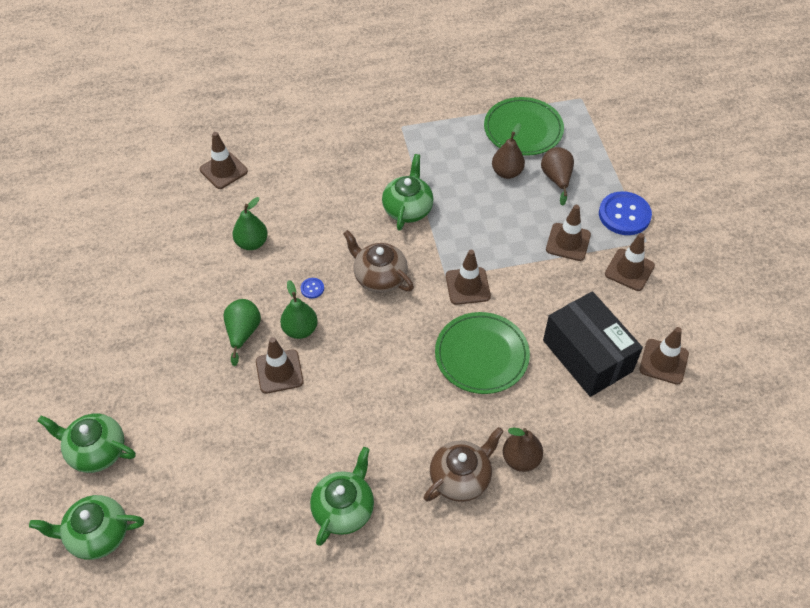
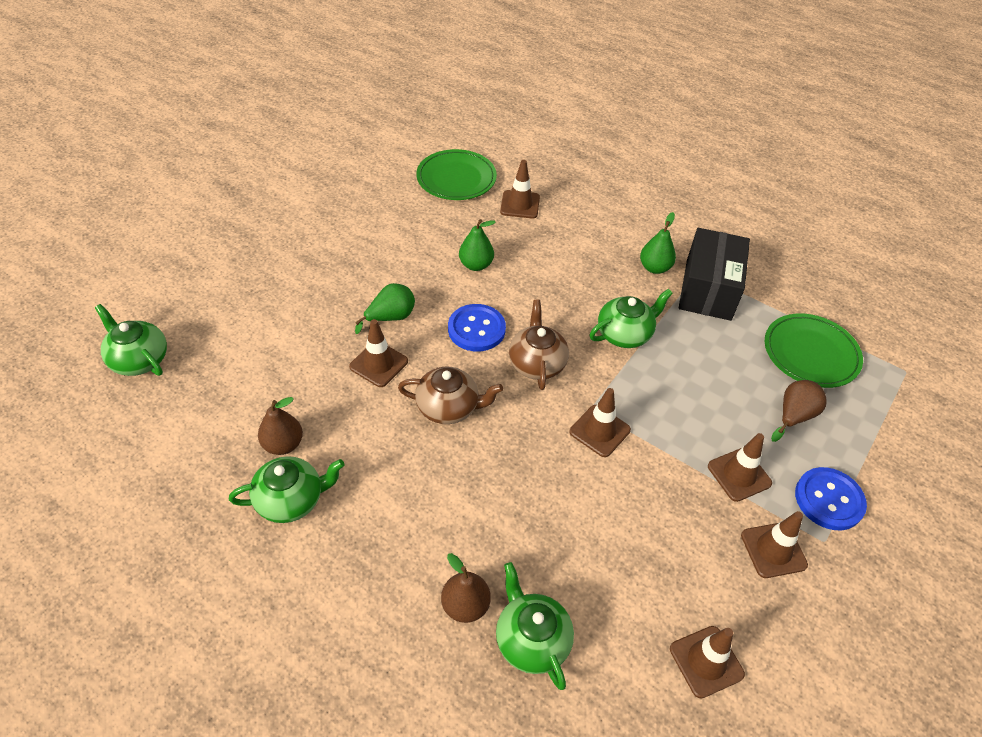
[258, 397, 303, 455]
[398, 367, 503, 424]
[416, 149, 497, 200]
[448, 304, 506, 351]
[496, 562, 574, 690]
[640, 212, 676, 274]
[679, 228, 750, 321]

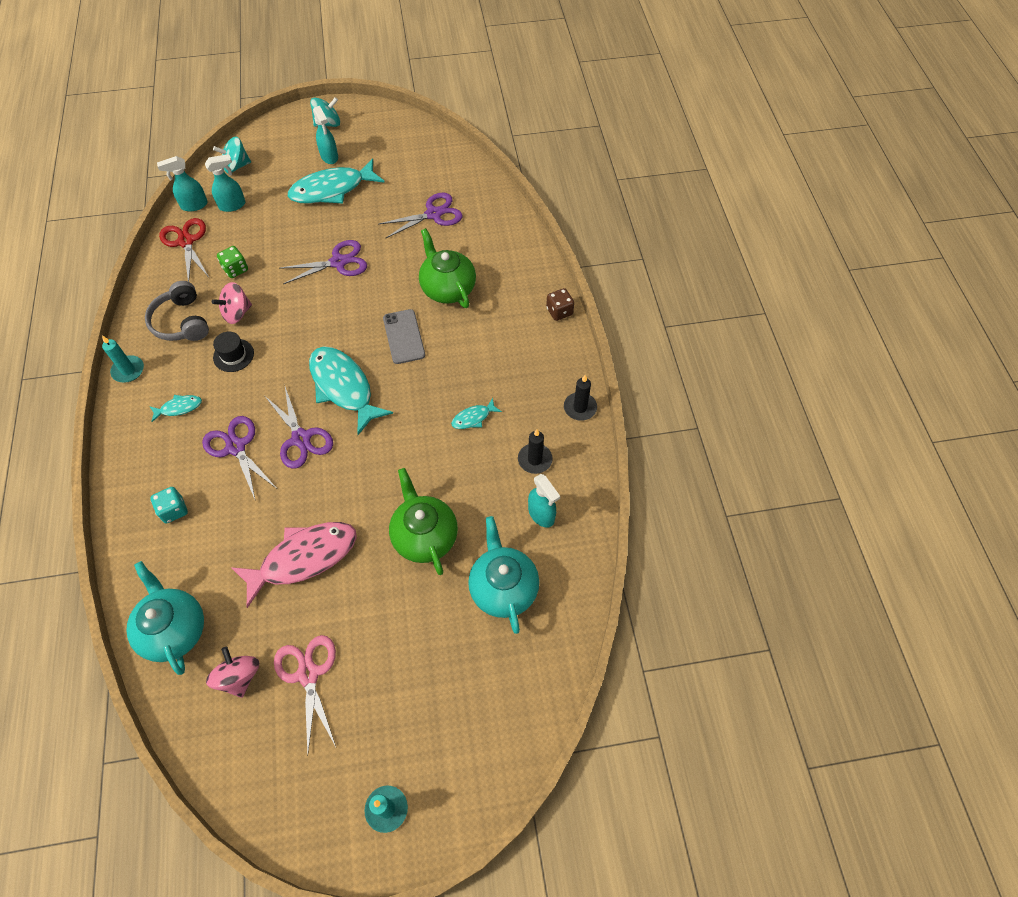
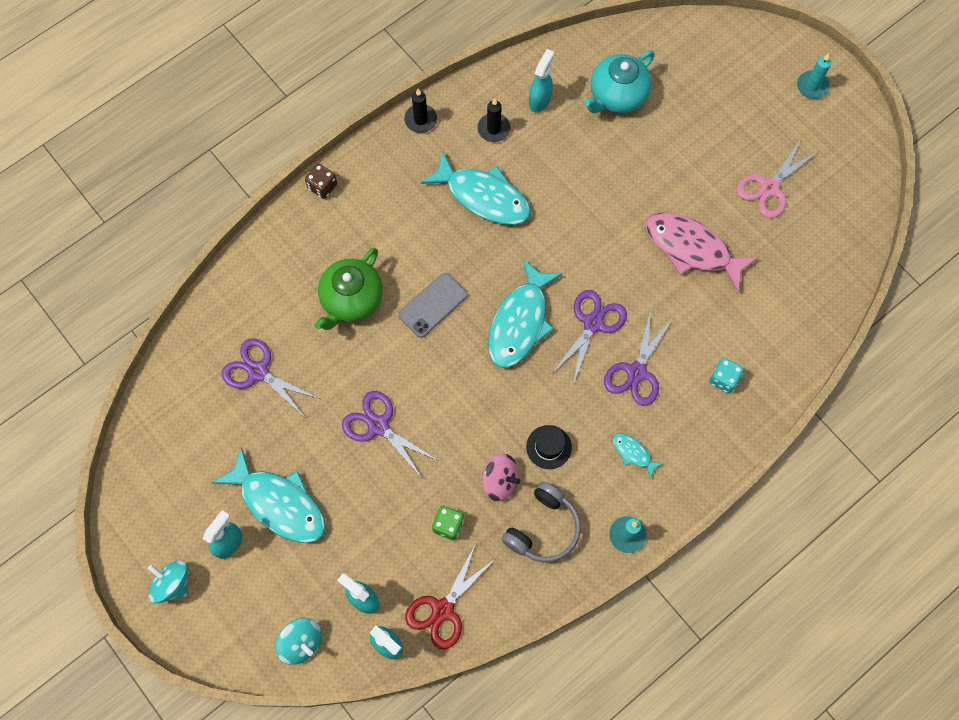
[421, 151, 531, 225]
[126, 561, 204, 675] (first image)
[206, 647, 259, 698] (first image)
[389, 468, 458, 575] (first image)

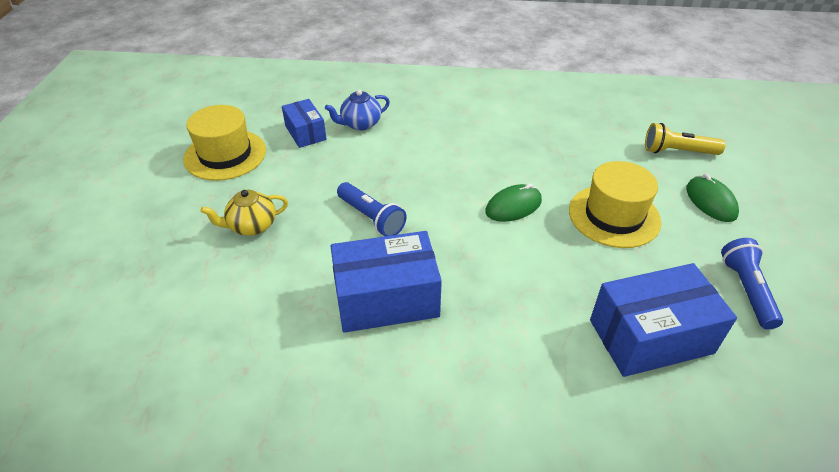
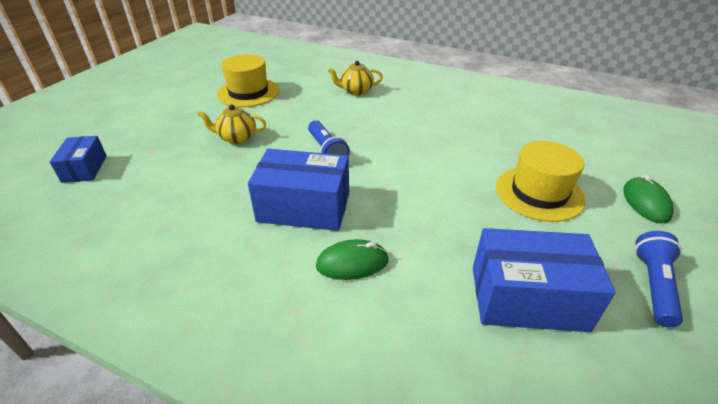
[50, 136, 107, 183]
[316, 239, 389, 280]
[328, 61, 383, 95]
[645, 123, 726, 155] (first image)

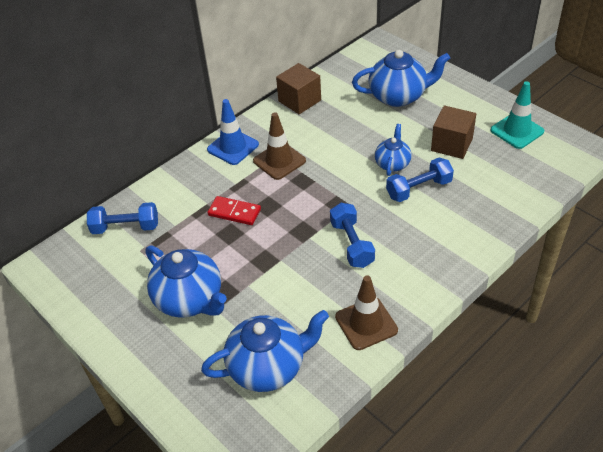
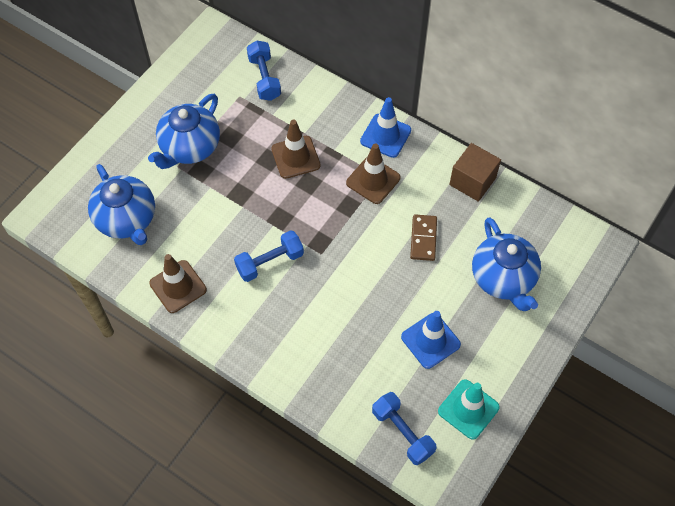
[271, 120, 321, 179]
[372, 392, 436, 465]
[401, 311, 461, 369]
[410, 214, 437, 261]
[375, 124, 412, 176] (first image)

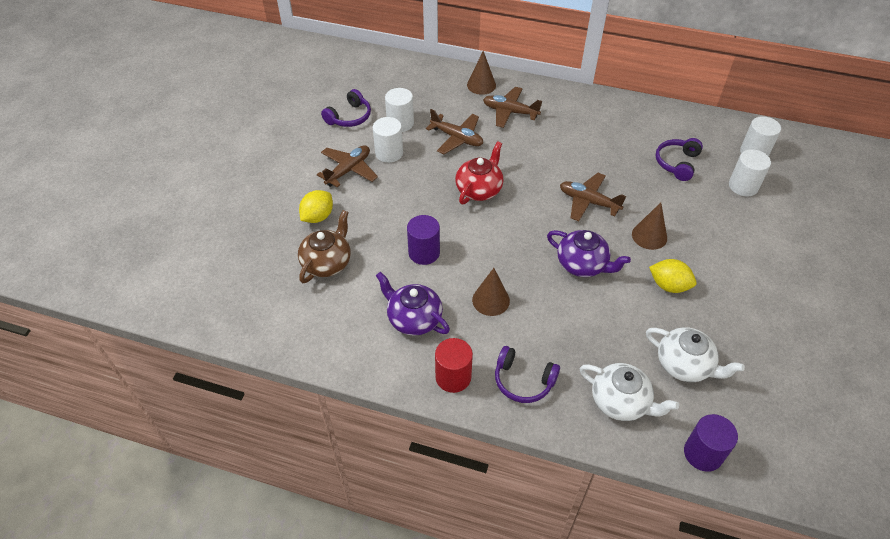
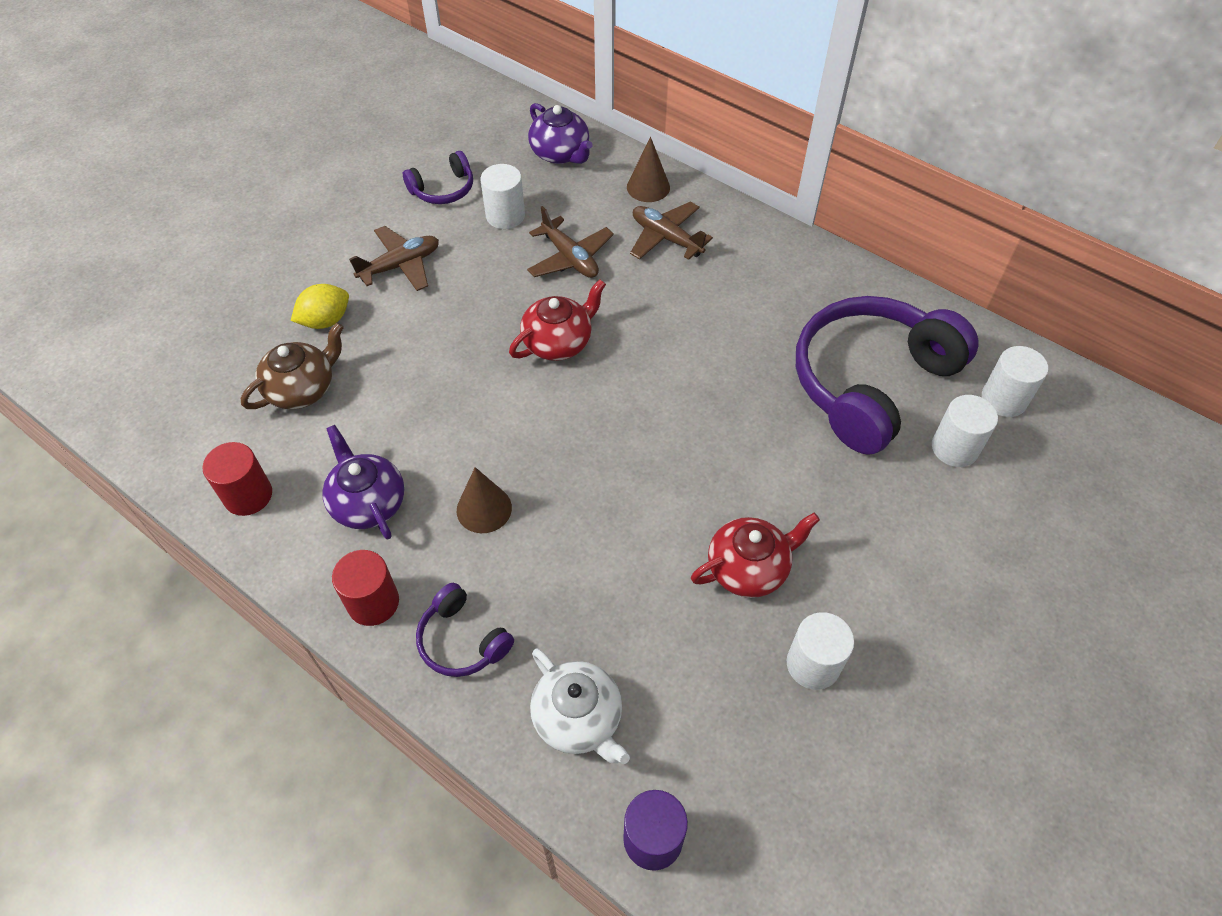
[202, 442, 272, 516]
[528, 103, 593, 164]
[691, 513, 820, 598]
[787, 612, 854, 690]
[796, 296, 979, 455]
[407, 215, 440, 265] (first image)
[560, 173, 626, 221] (first image)
[632, 202, 667, 250] (first image)
[646, 327, 745, 382] (first image)

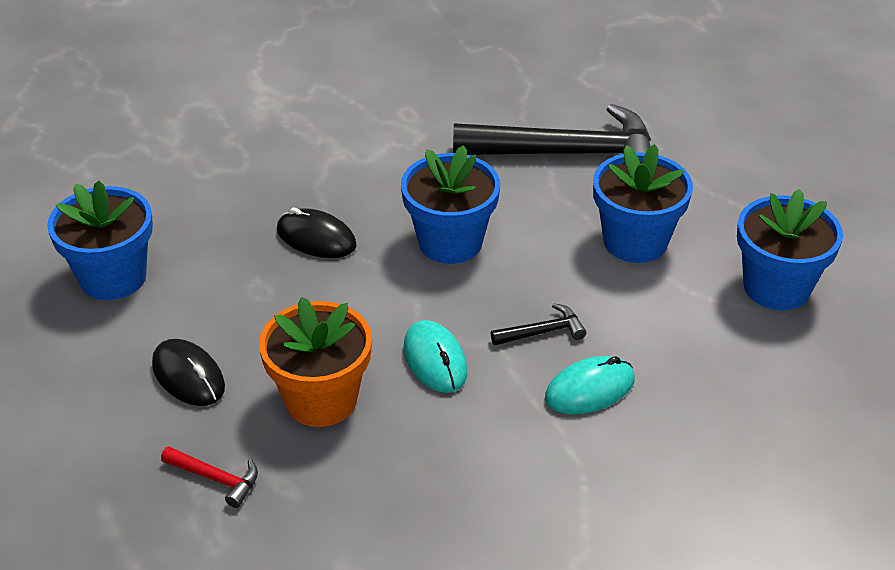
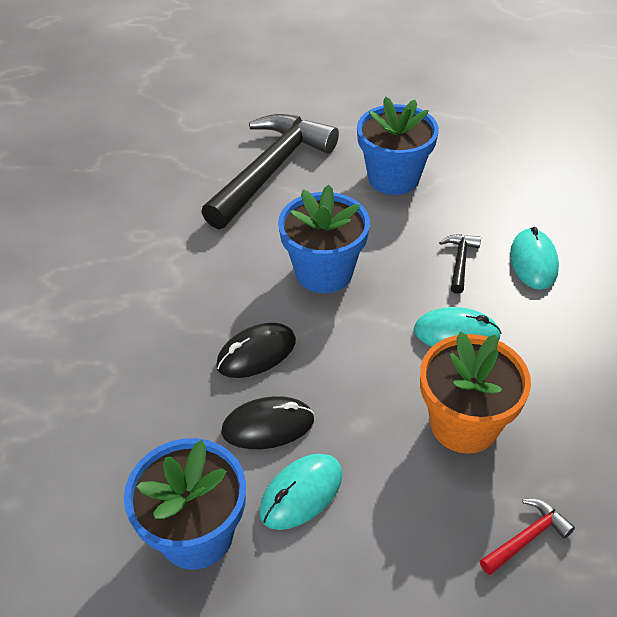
[221, 396, 314, 449]
[259, 454, 343, 530]
[737, 189, 843, 310] (first image)

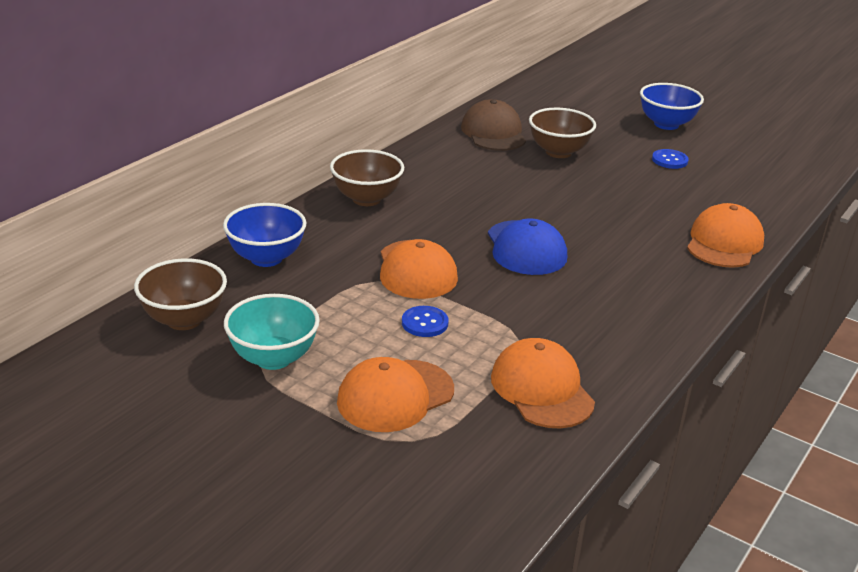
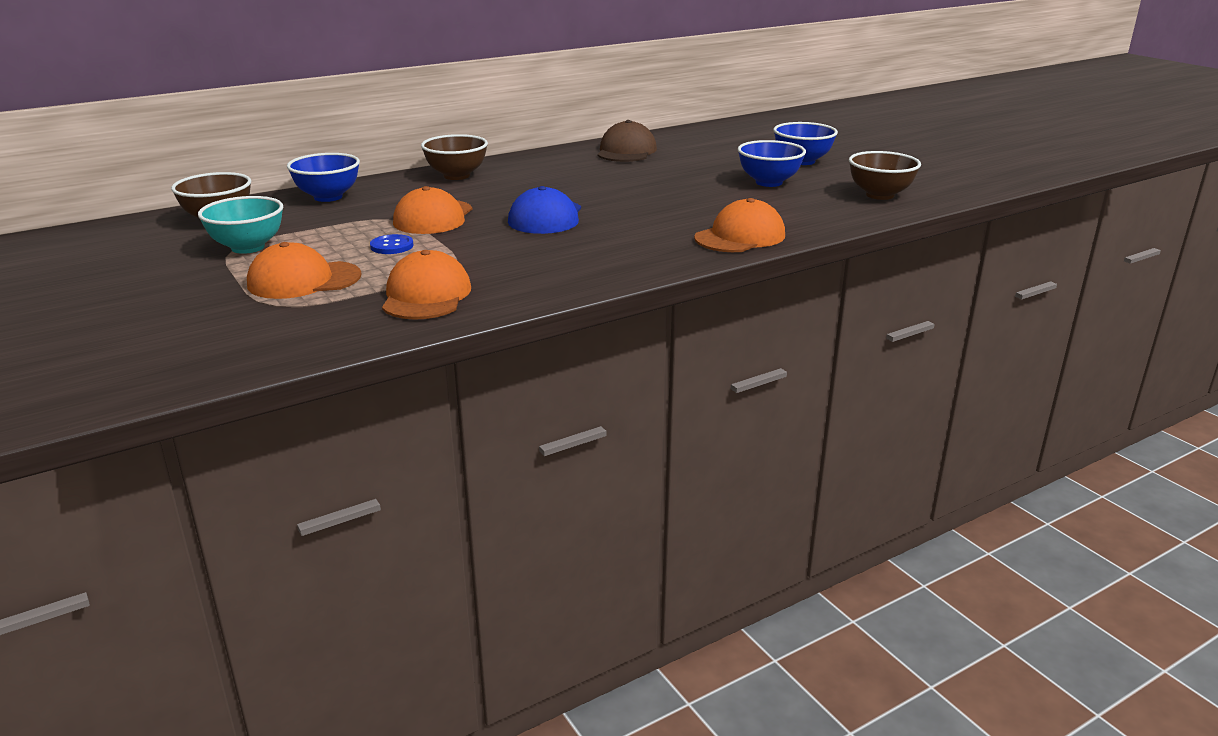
[738, 140, 806, 187]
[849, 151, 921, 200]

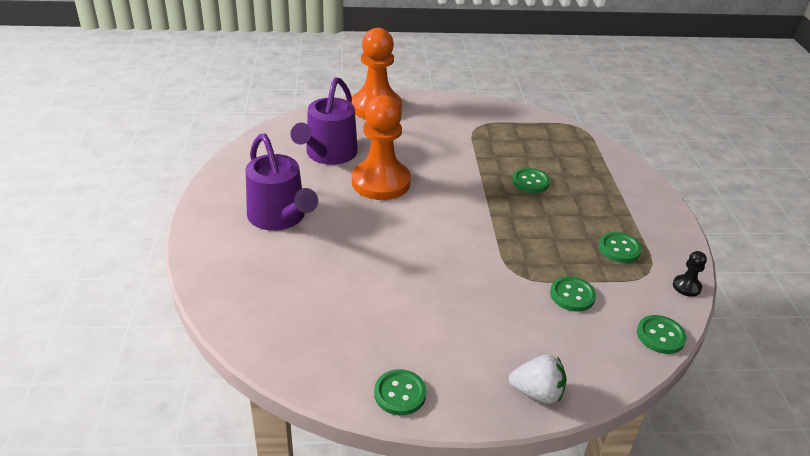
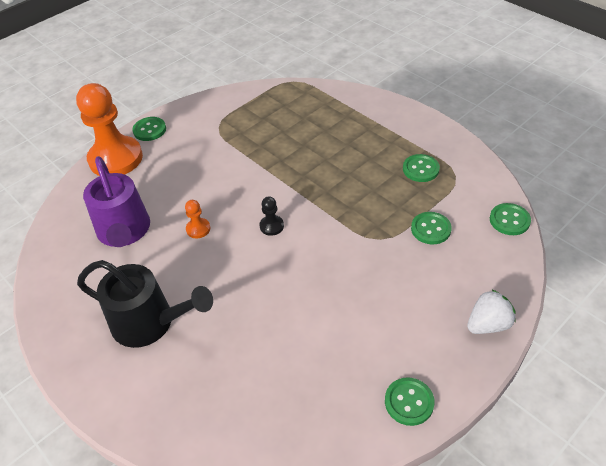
[77, 260, 213, 348]
[132, 117, 166, 141]
[185, 200, 210, 238]
[259, 196, 284, 236]

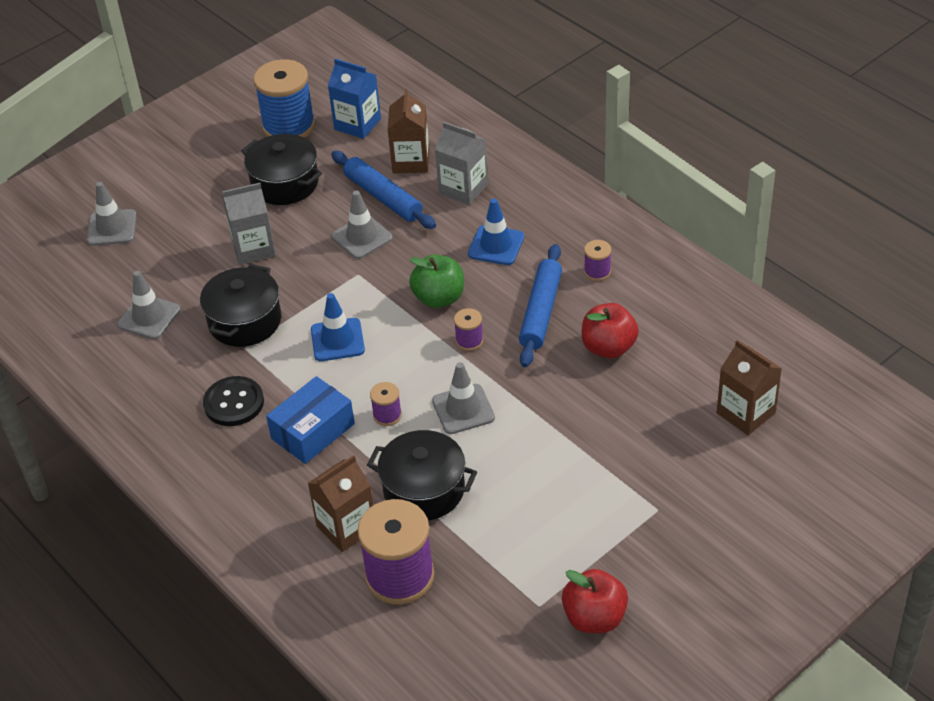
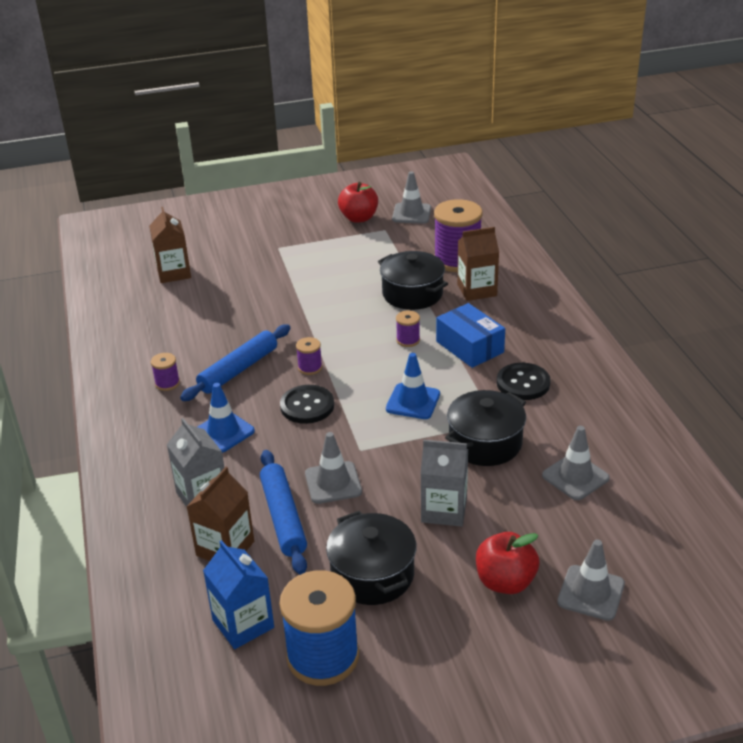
[280, 385, 334, 424]
[392, 171, 431, 224]
[436, 303, 505, 368]
[476, 532, 539, 594]

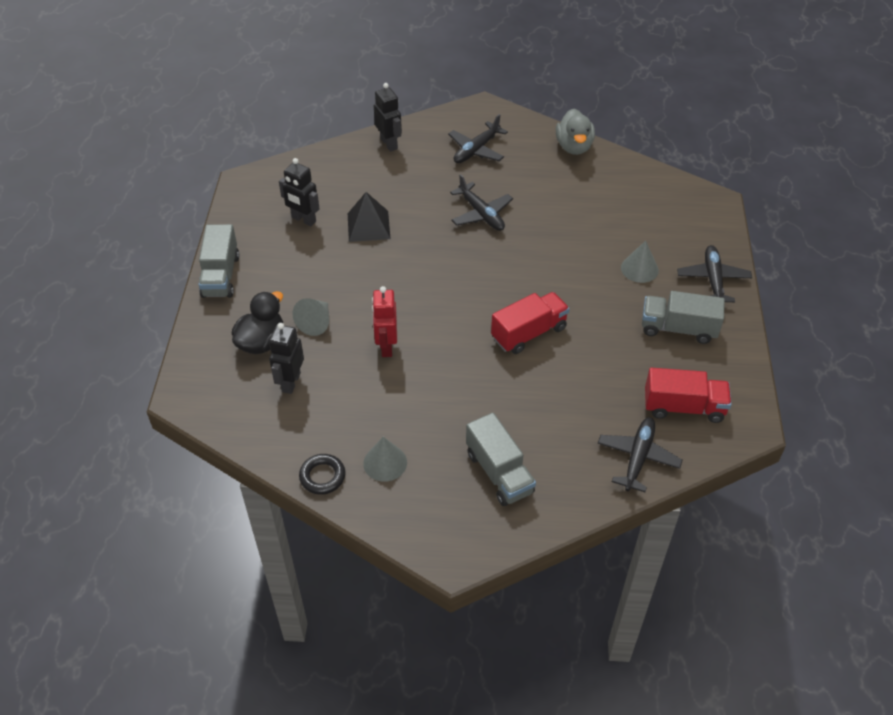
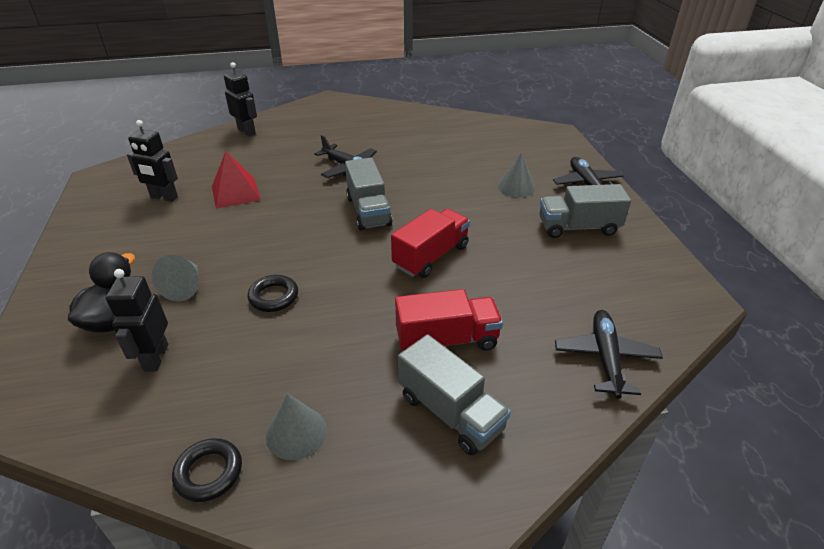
[212, 151, 261, 209]
[248, 275, 298, 312]
[345, 158, 392, 231]
[395, 289, 503, 351]
[448, 114, 508, 163] (first image)
[556, 109, 595, 155] (first image)

